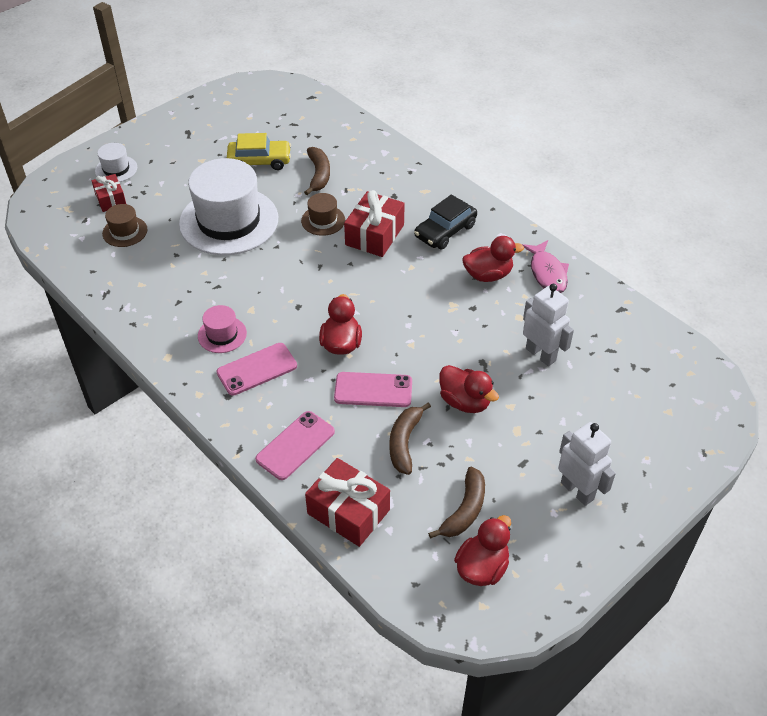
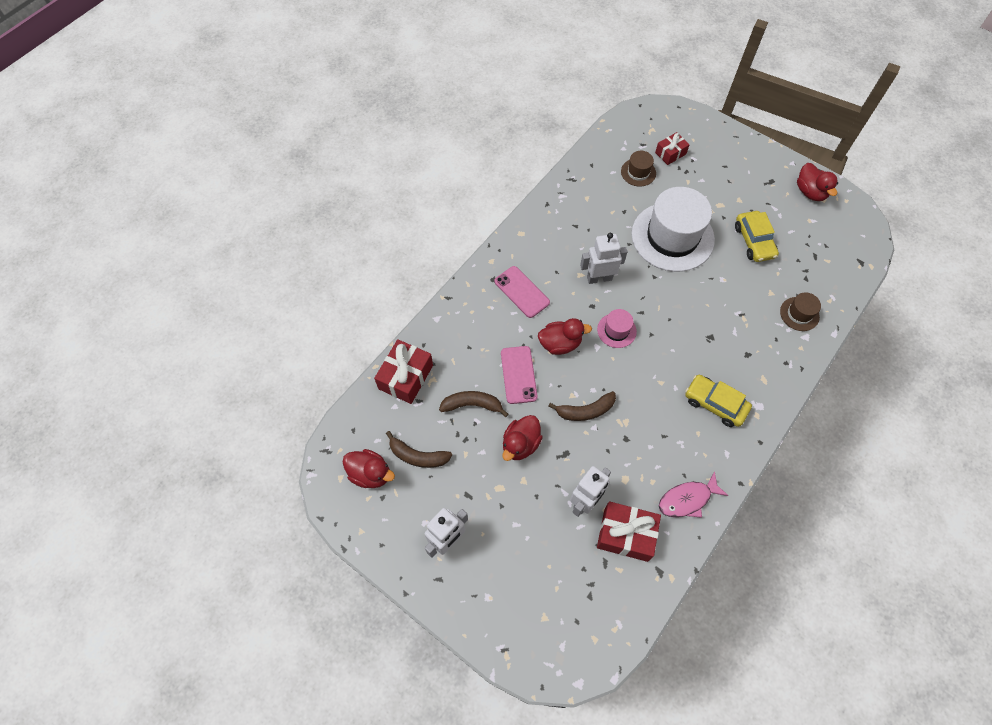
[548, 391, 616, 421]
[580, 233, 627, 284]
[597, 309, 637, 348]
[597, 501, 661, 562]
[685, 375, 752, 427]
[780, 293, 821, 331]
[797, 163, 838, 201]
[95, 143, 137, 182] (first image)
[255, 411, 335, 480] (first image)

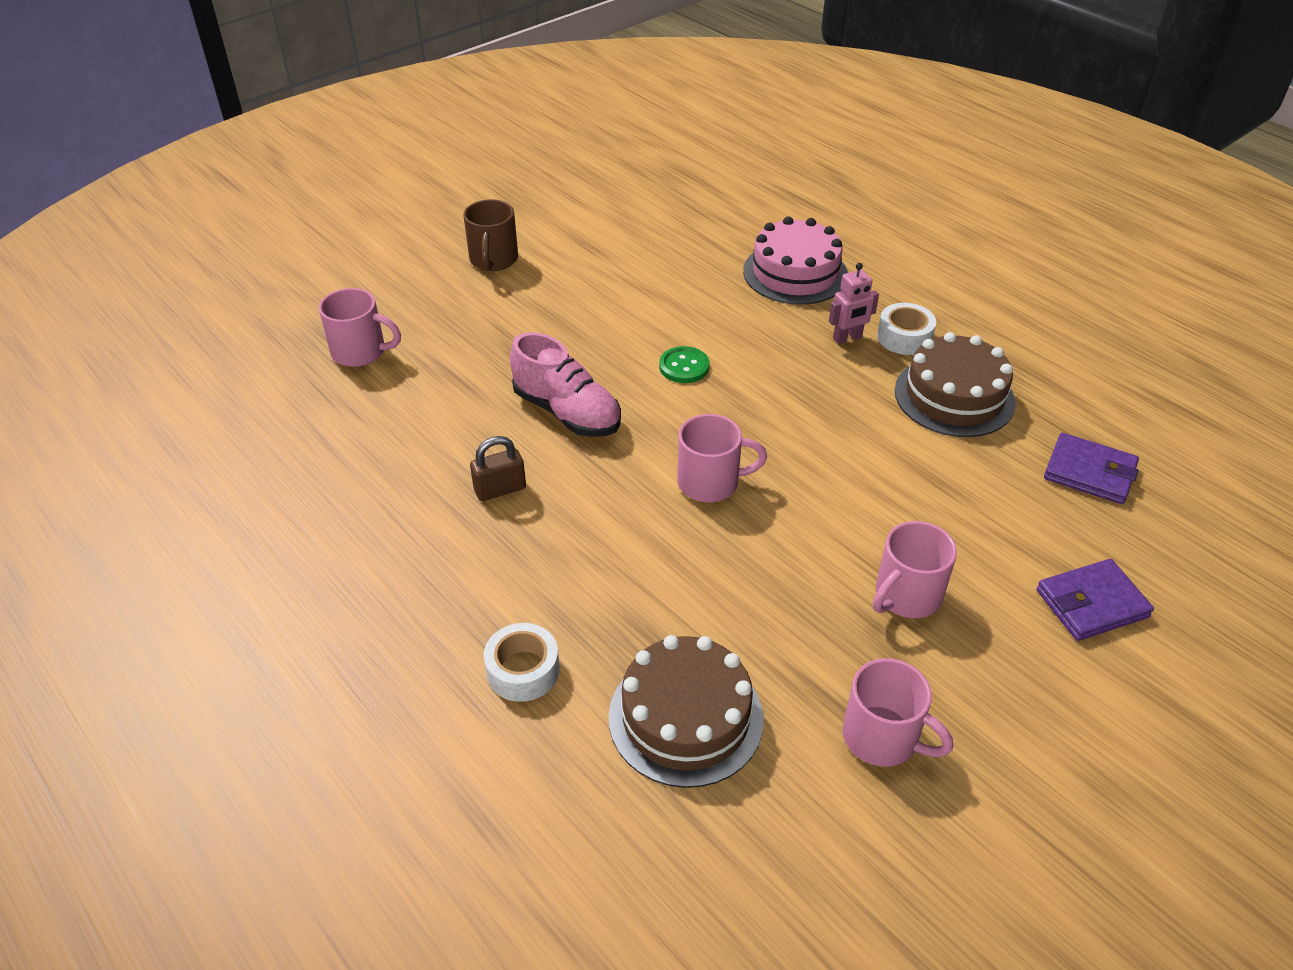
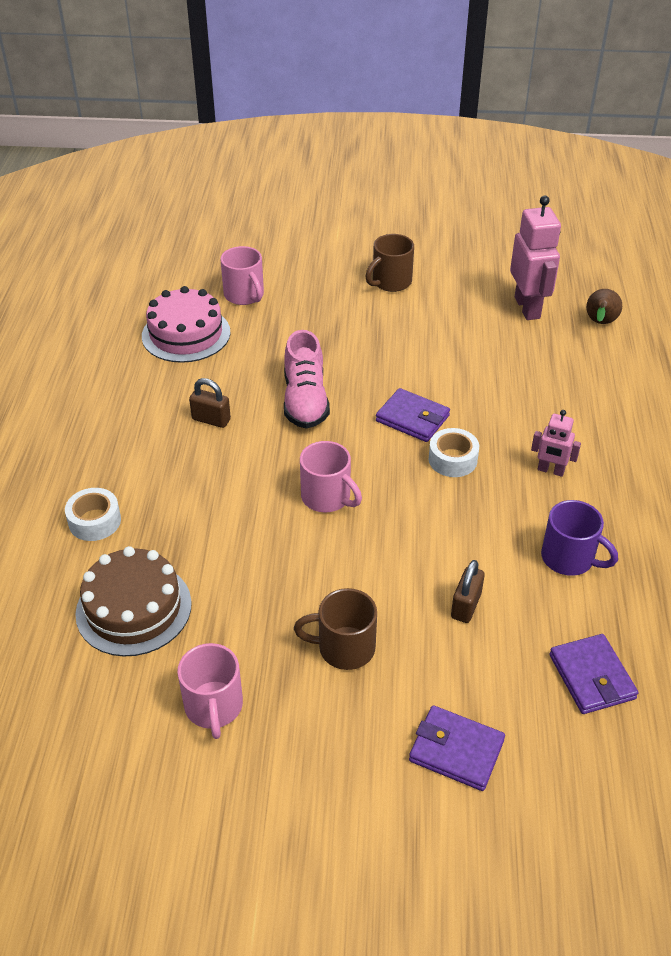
[142, 286, 230, 363]
[294, 588, 377, 670]
[376, 388, 450, 442]
[429, 428, 479, 477]
[451, 560, 485, 623]
[510, 196, 561, 320]
[541, 500, 618, 576]
[586, 289, 622, 324]

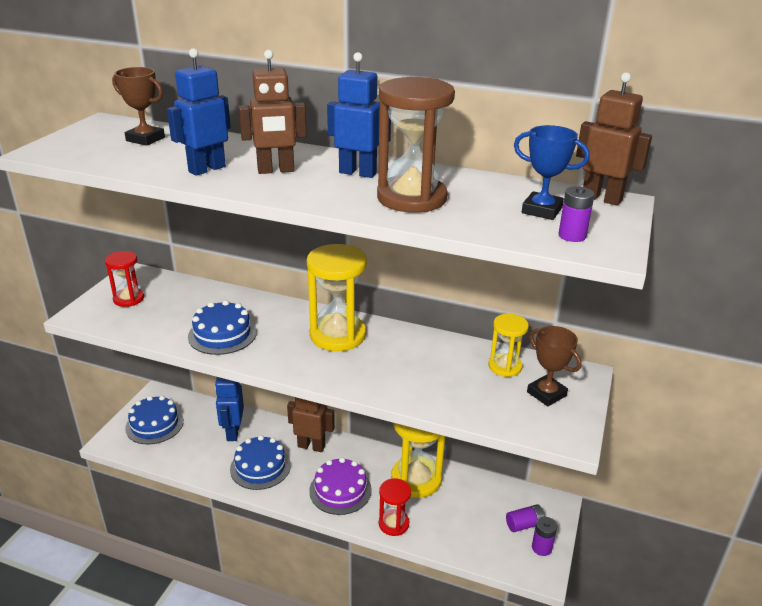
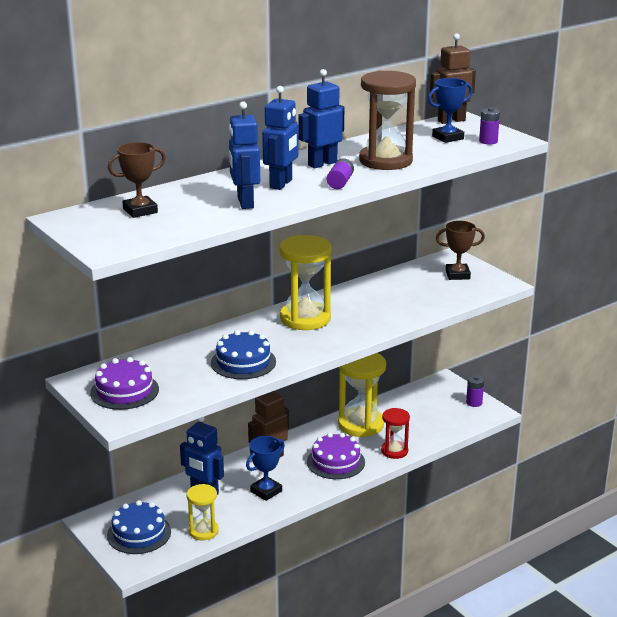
[90, 357, 159, 410]
[186, 484, 219, 540]
[246, 436, 285, 501]
[262, 86, 298, 190]
[327, 158, 354, 189]

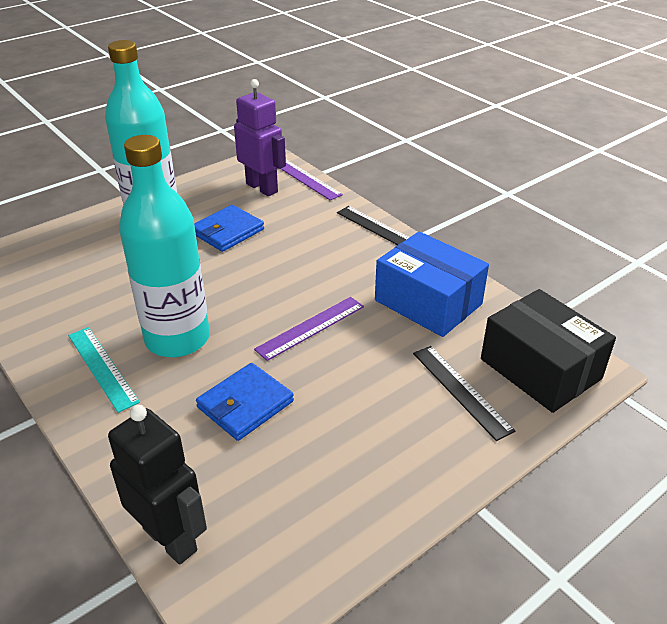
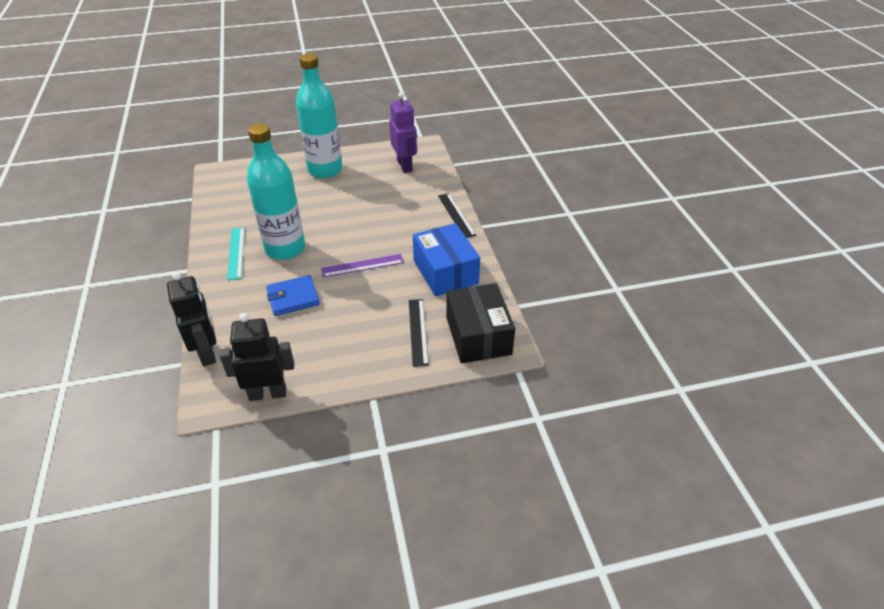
[220, 313, 294, 401]
[194, 205, 264, 252] (first image)
[280, 159, 343, 200] (first image)

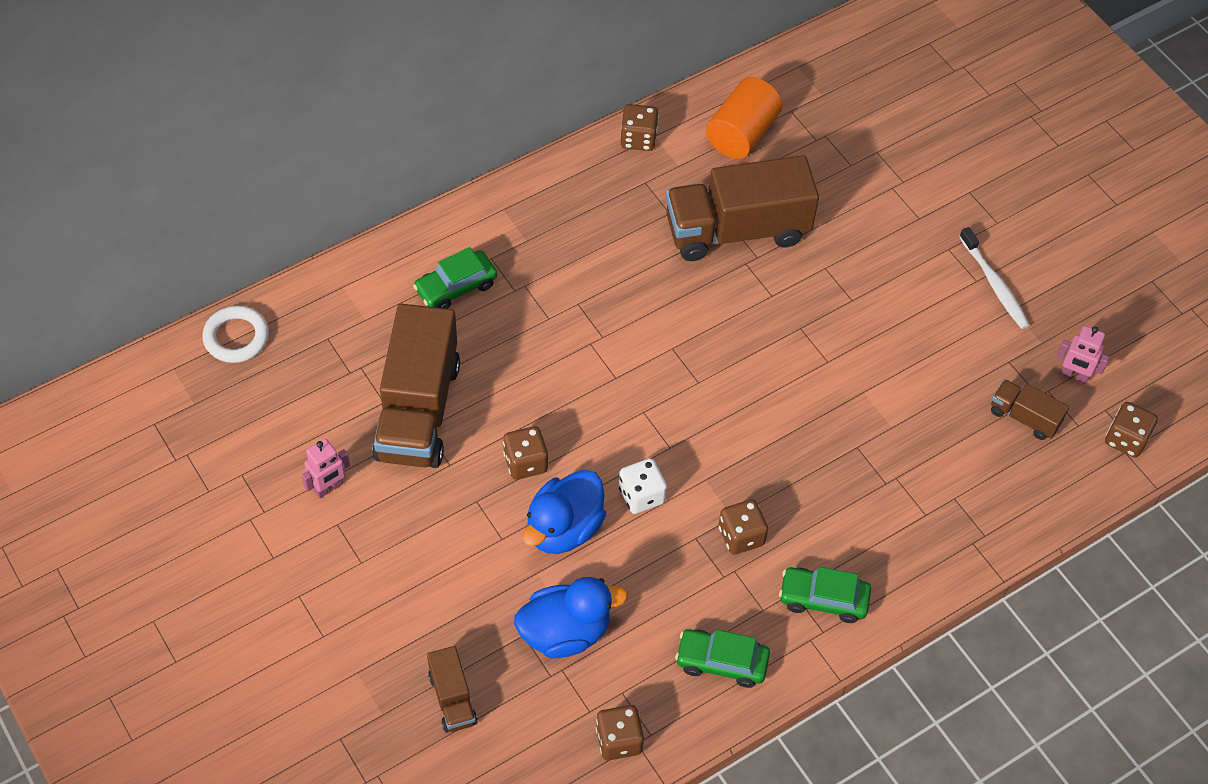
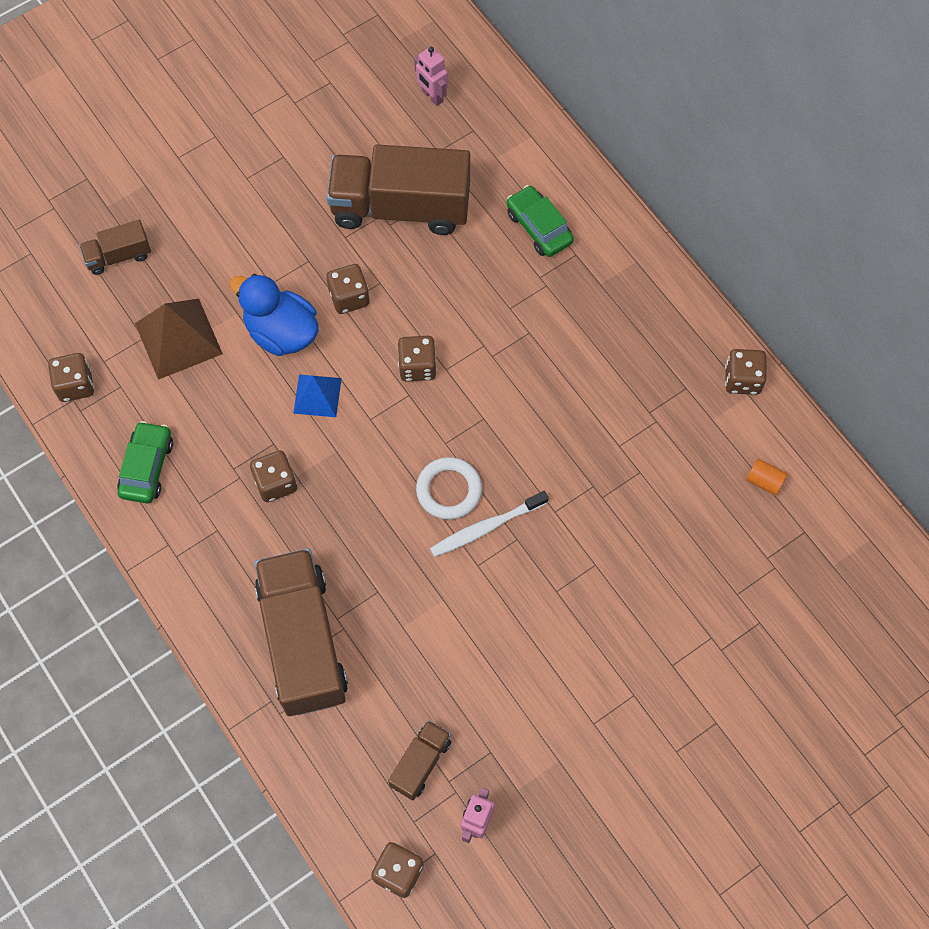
[135, 299, 223, 380]
[254, 549, 348, 716]
[293, 374, 342, 417]
[398, 336, 437, 382]
[414, 46, 448, 106]
[416, 457, 482, 520]
[430, 491, 549, 557]
[746, 458, 788, 495]
[779, 567, 871, 623] (first image)

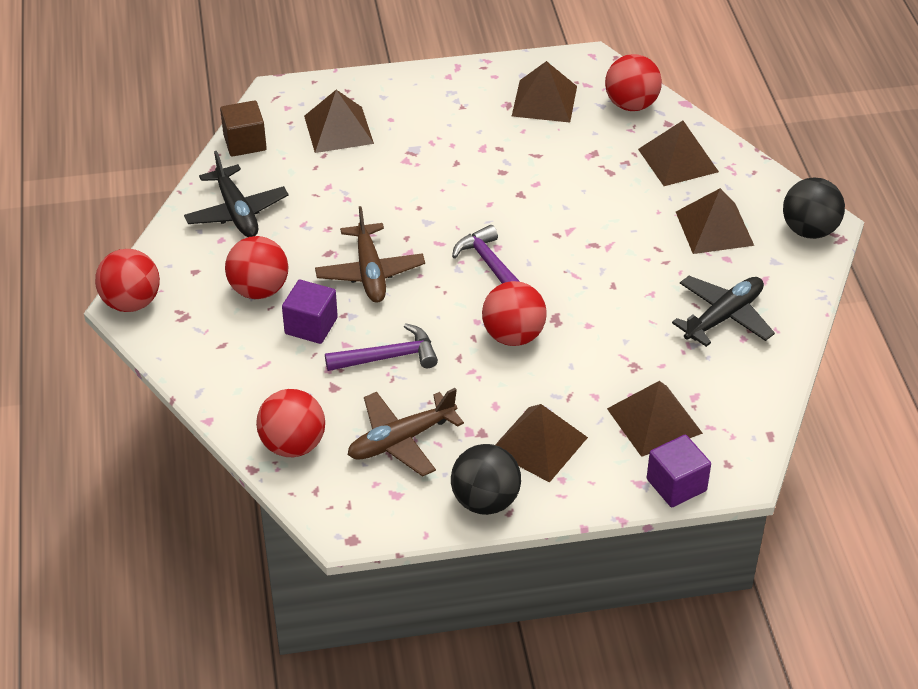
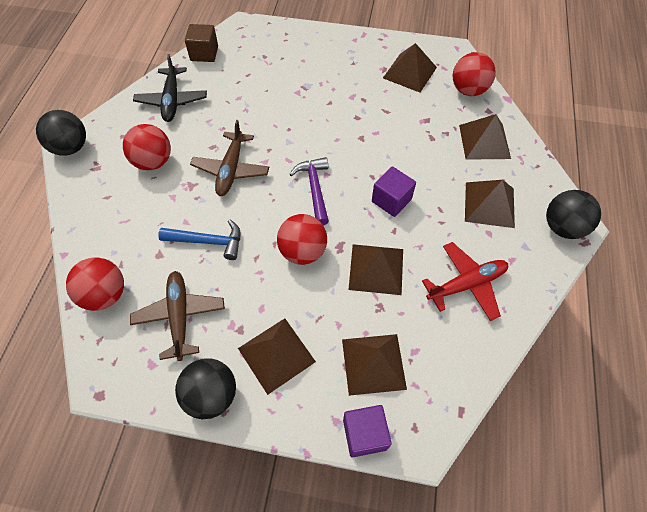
[36, 110, 86, 156]
[130, 271, 225, 361]
[158, 219, 240, 260]
[348, 244, 403, 295]
[372, 166, 416, 217]
[422, 242, 508, 321]

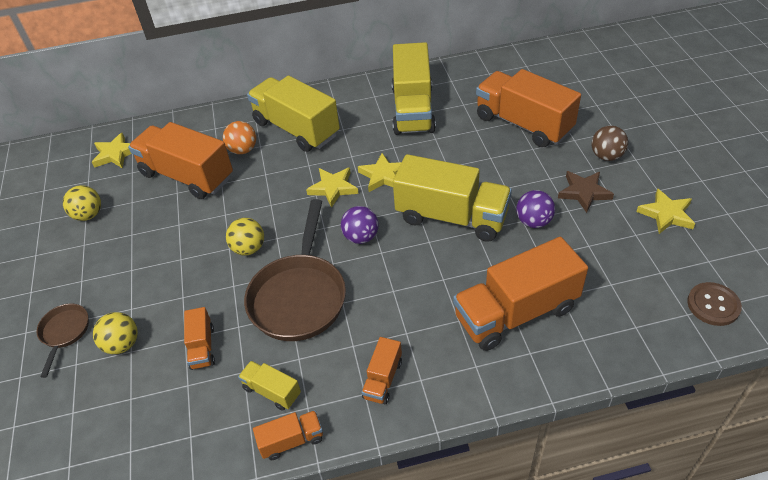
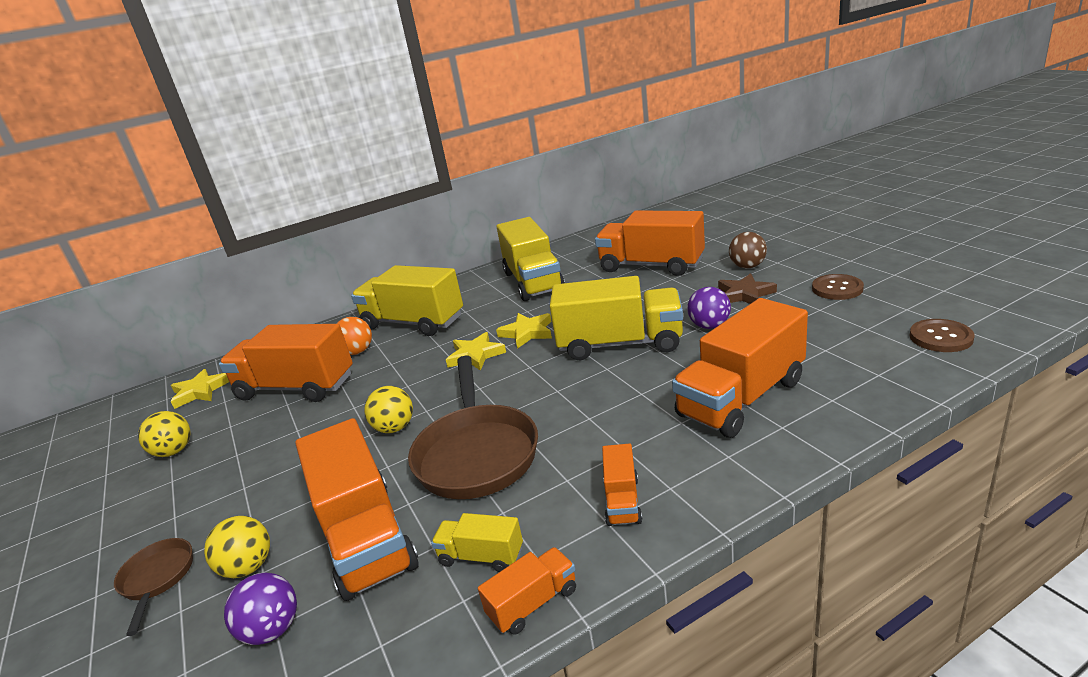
[224, 572, 297, 645]
[295, 418, 419, 601]
[812, 274, 864, 300]

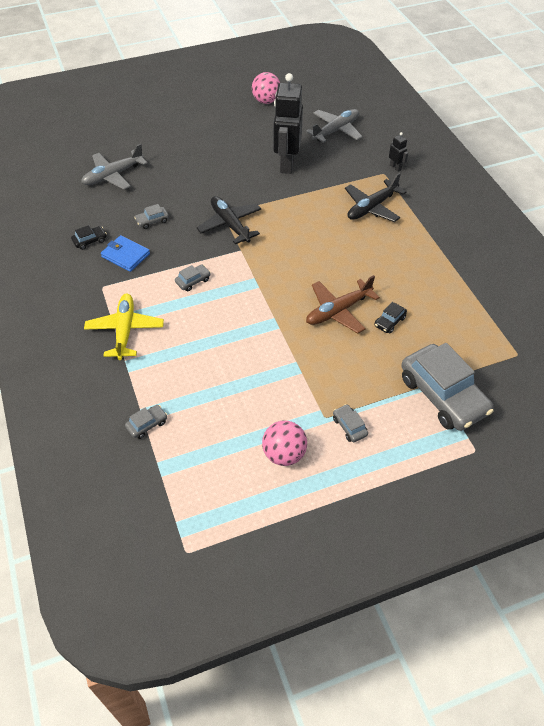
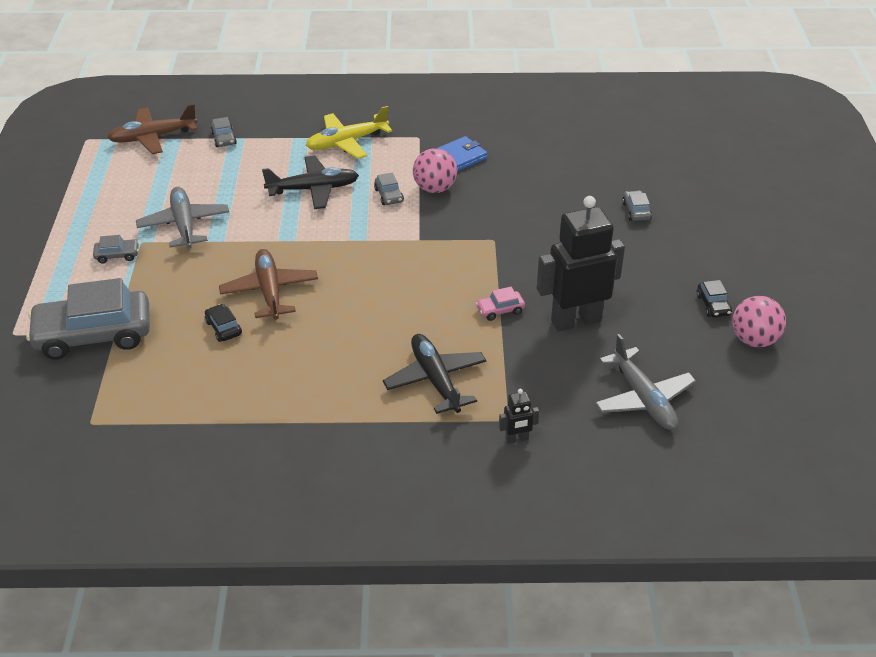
[107, 104, 198, 154]
[136, 187, 229, 248]
[262, 156, 359, 209]
[306, 106, 392, 159]
[413, 148, 457, 193]
[476, 287, 525, 321]
[537, 196, 625, 332]
[622, 190, 652, 221]
[696, 280, 732, 317]

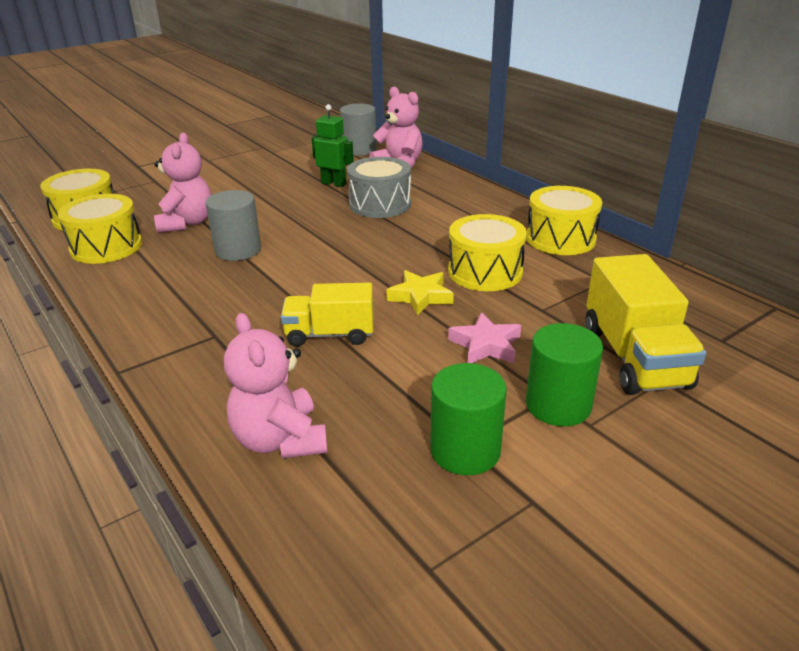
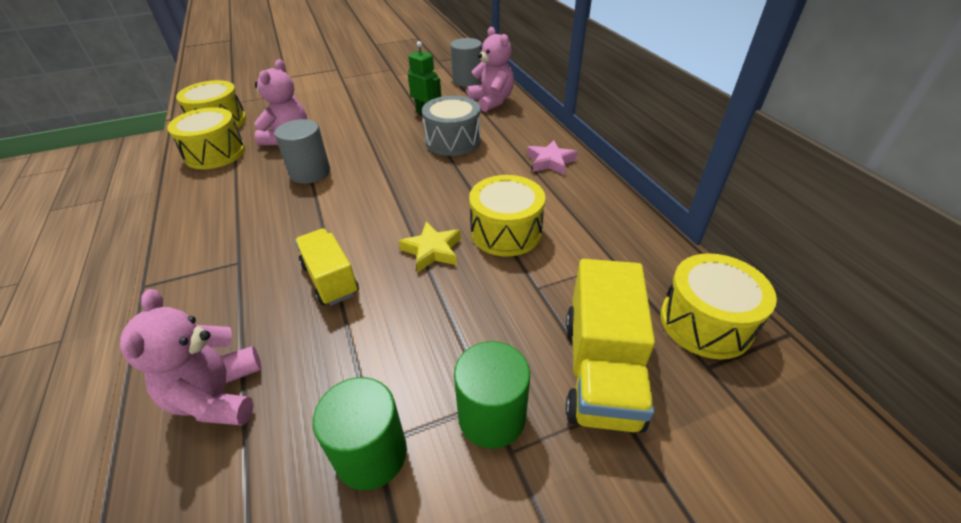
[295, 228, 359, 305]
[527, 140, 578, 175]
[660, 253, 777, 359]

